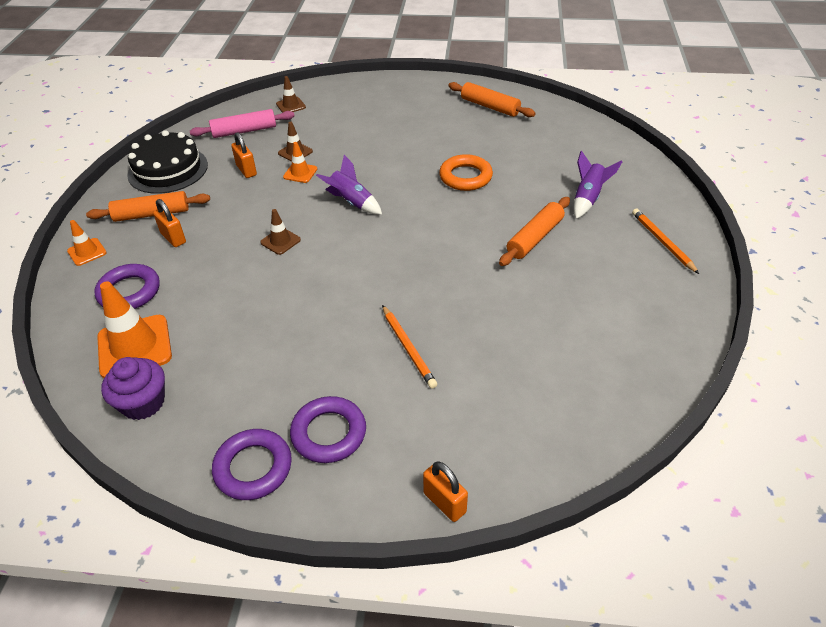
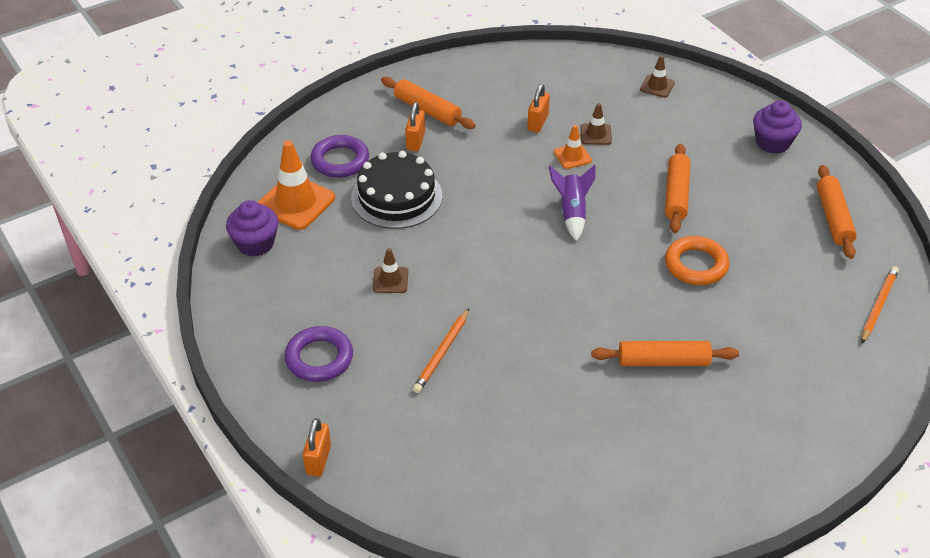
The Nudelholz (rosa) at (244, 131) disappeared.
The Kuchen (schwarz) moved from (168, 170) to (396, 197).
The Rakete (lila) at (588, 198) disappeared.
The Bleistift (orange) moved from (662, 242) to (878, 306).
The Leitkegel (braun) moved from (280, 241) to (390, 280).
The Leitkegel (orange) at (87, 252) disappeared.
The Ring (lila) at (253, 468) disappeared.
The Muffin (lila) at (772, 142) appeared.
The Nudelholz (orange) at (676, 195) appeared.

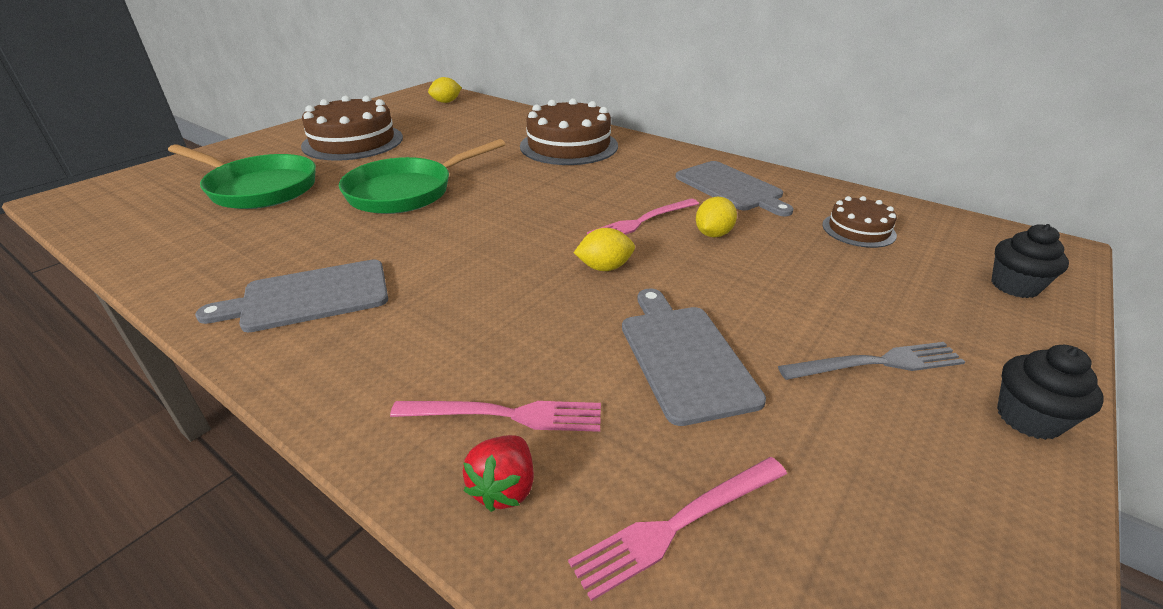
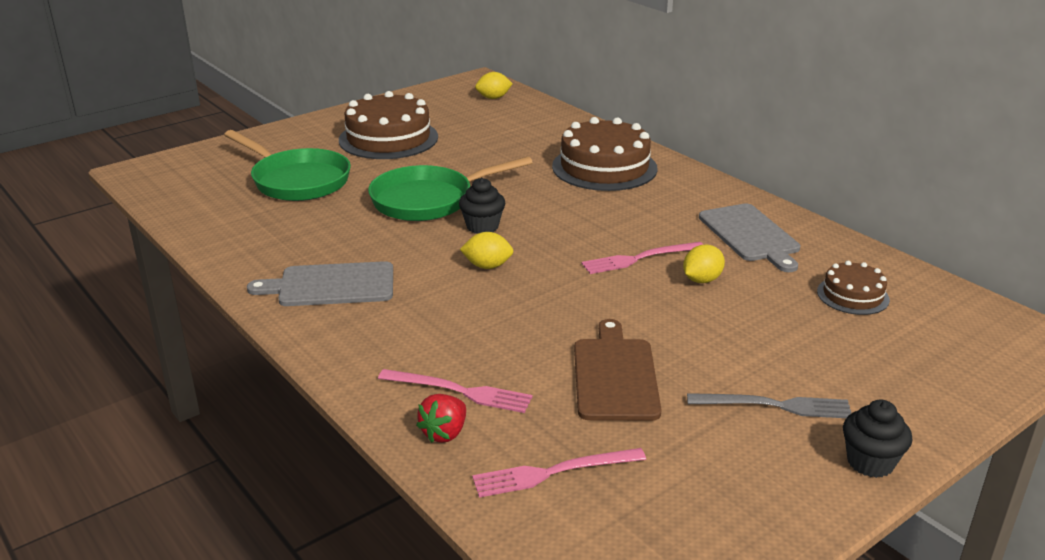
The Muffin (schwarz) moved from (1014, 286) to (482, 227).
The Zitrone (gelb) moved from (604, 267) to (487, 266).
The Schneidebrett (grau) at (684, 356) became the Schneidebrett (braun) at (615, 375).

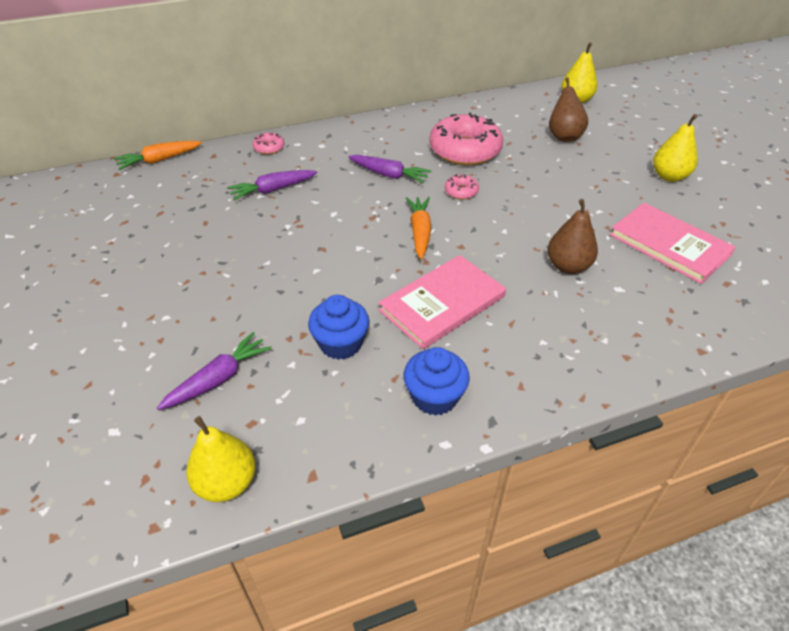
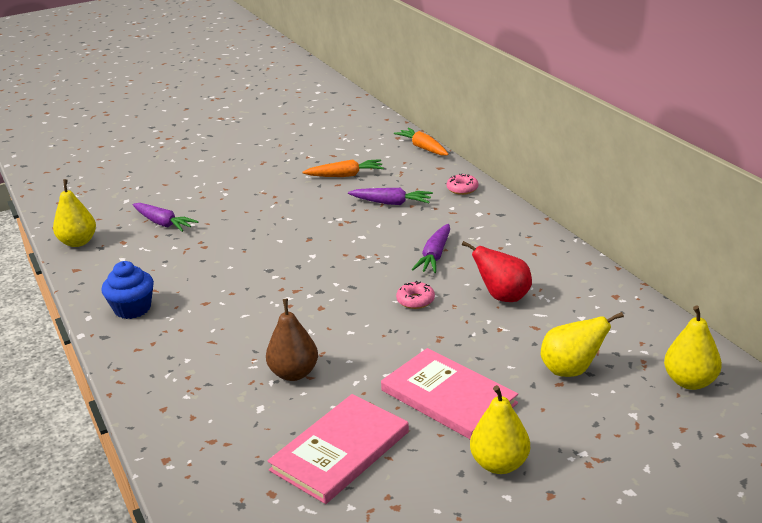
The Birne (braun) at (564, 136) became the Birne (gelb) at (571, 370).
The Donut (rosa) at (465, 150) was replaced by the Birne (rot) at (503, 297).
The Karotte (lila) at (273, 190) turned 135 degrees clockwise.
The Karotte (orange) moved from (420, 232) to (345, 175).
The Buch (rosa) moved from (442, 303) to (448, 397).
The Muffin (blau) at (340, 343) disappeared.

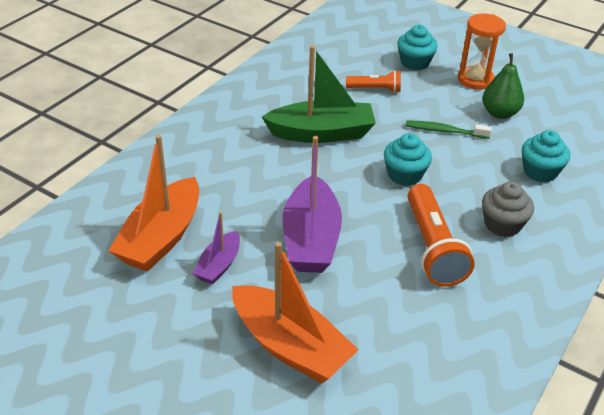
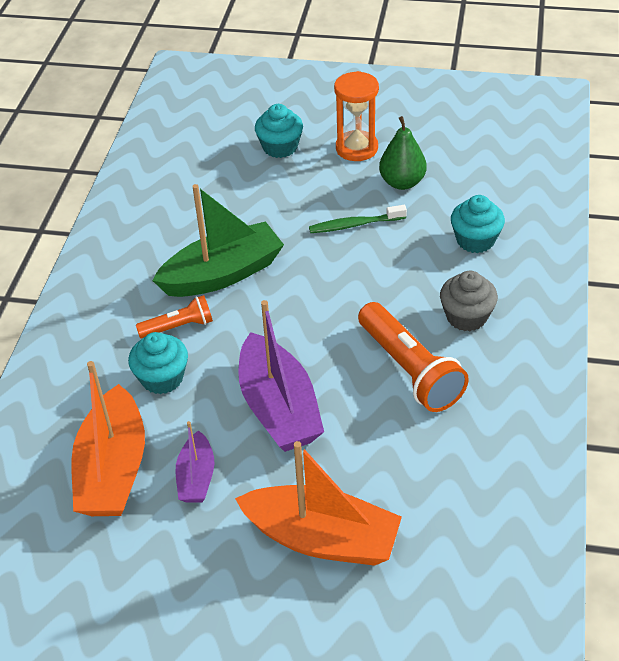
The Taschenlampe (orange) moved from (375, 89) to (178, 327).
The Muffin (türkis) moved from (405, 175) to (162, 378).

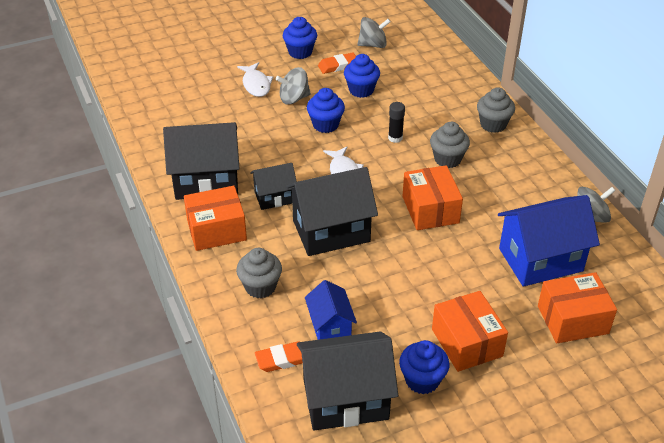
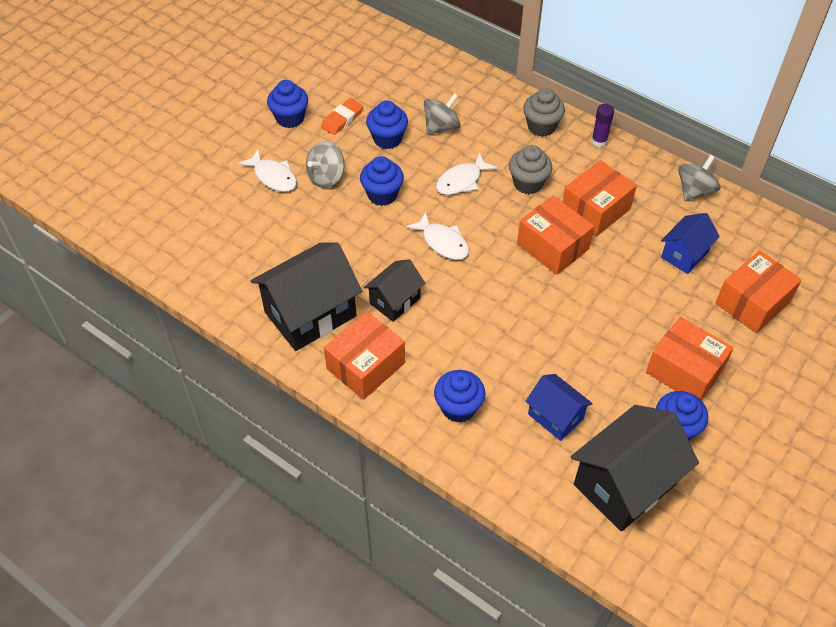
The Kreisel (grau) moved from (373, 45) to (441, 127).
The Klebestift (schwarz) at (395, 138) was replaced by the Fisch (weiß) at (462, 181).
The Haus (schwarz) at (331, 231) disappeared.
The Haus (blau) at (540, 259) changed to 0.56 times the size.
The Muffin (grau) at (260, 287) became the Muffin (blau) at (458, 407).
The Radiergummi (orange) at (283, 359) disappeared.
The Klebestift (lila) at (599, 141) appeared.
The Schachtel (orange) at (595, 210) appeared.

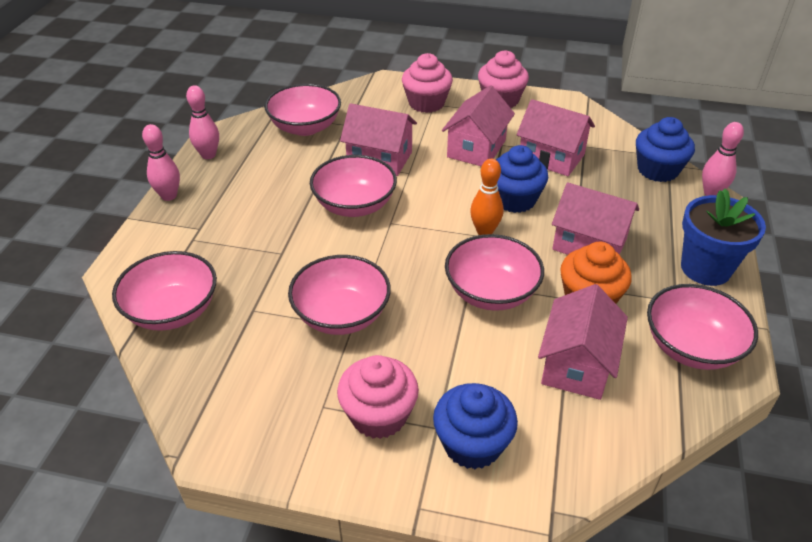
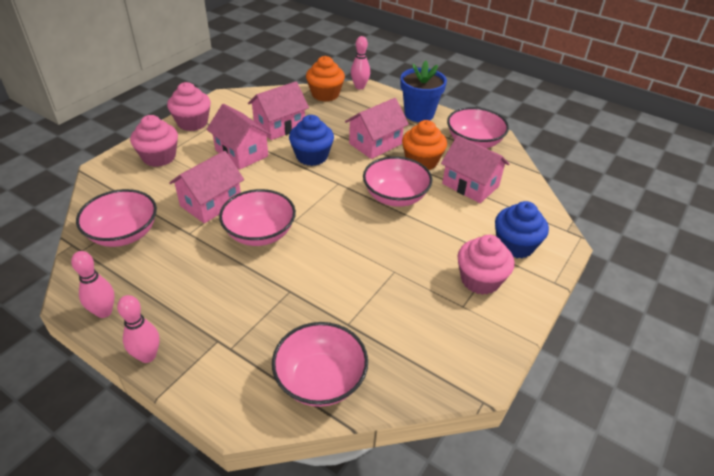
The Muffin (blau) at (657, 170) became the Muffin (orange) at (325, 94).
The Bowlingkegel (orange) at (484, 231) disappeared.
The Schüssel (rosa) at (341, 315) disappeared.

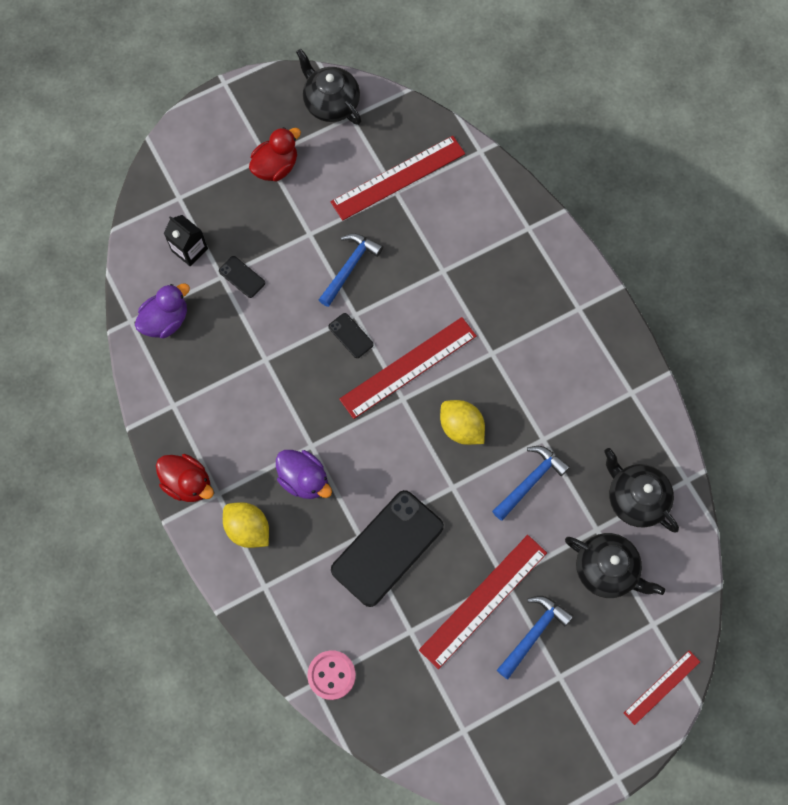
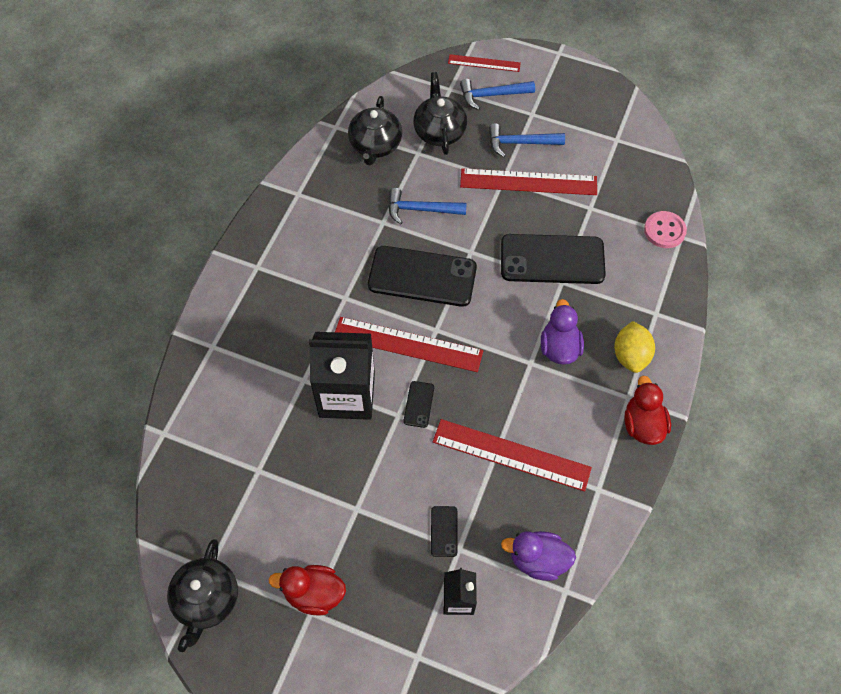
The Lineal (rot) moved from (398, 178) to (511, 455).
The Hammer (blau) moved from (349, 267) to (492, 95).
The Zitrone (gelb) at (461, 428) was replaced by the Handy (schwarz) at (422, 276).
The Getränkekarton (schwarz) at (347, 394) appeared.

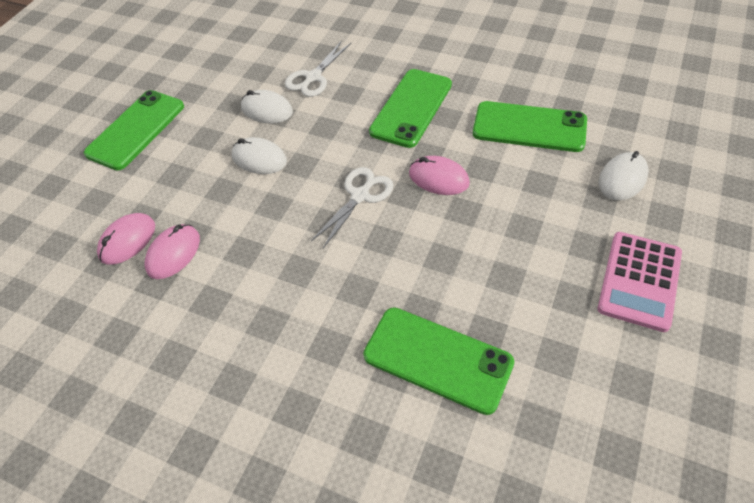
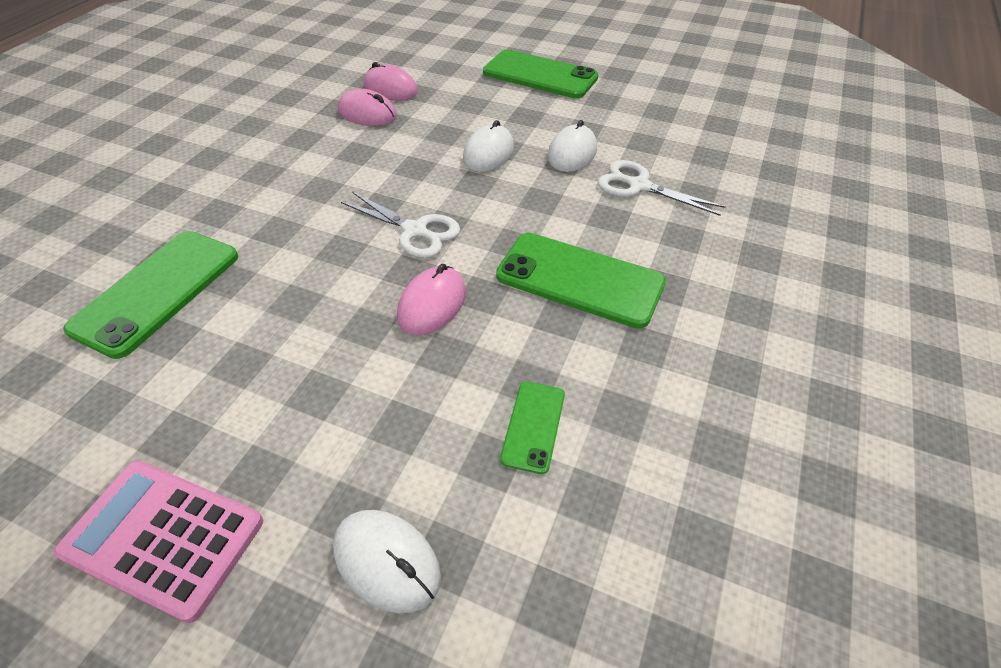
The Handy (grün) at (529, 127) changed to 0.51 times the size.

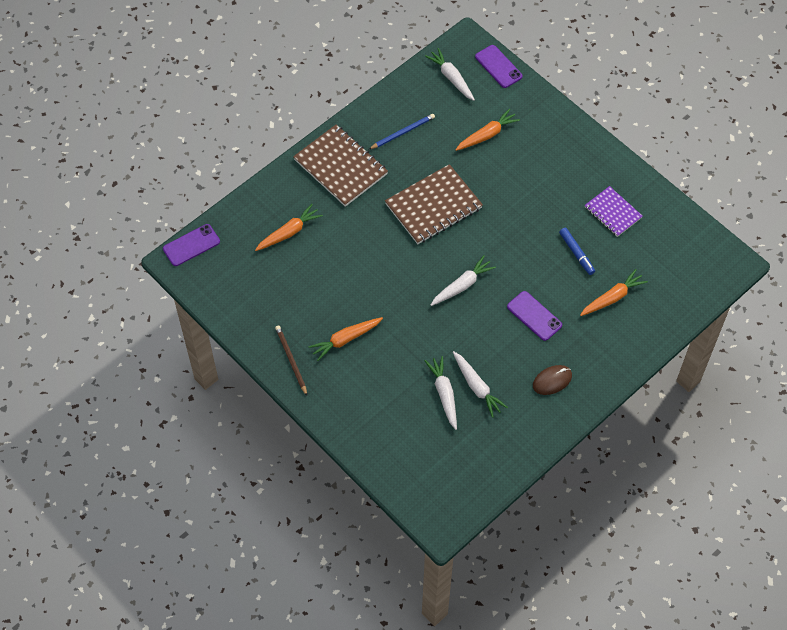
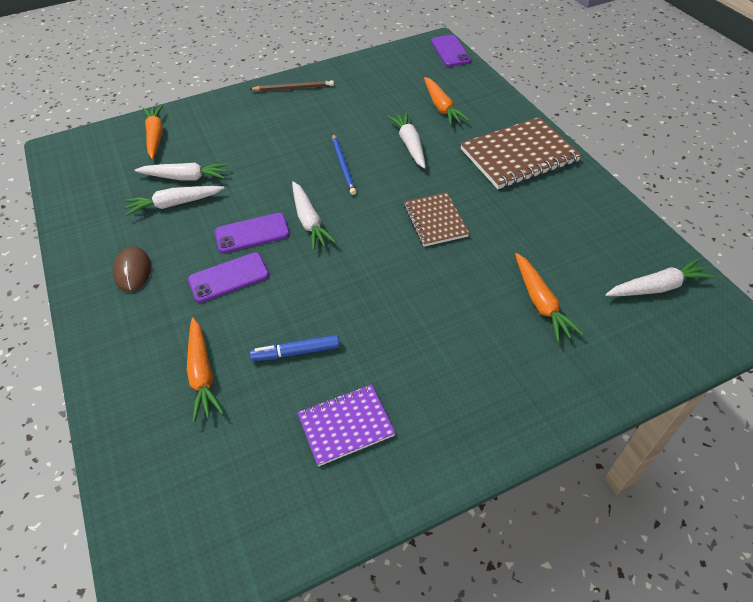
The Handy (lila) moved from (498, 66) to (252, 233).
The Bleistift (blau) moved from (403, 132) to (343, 165).
The Notizbuch (braun) at (433, 206) changed to 0.60 times the size.
The Karotte (orange) moved from (345, 340) to (155, 136).
The Karotte (weiß) at (409, 144) appeared.

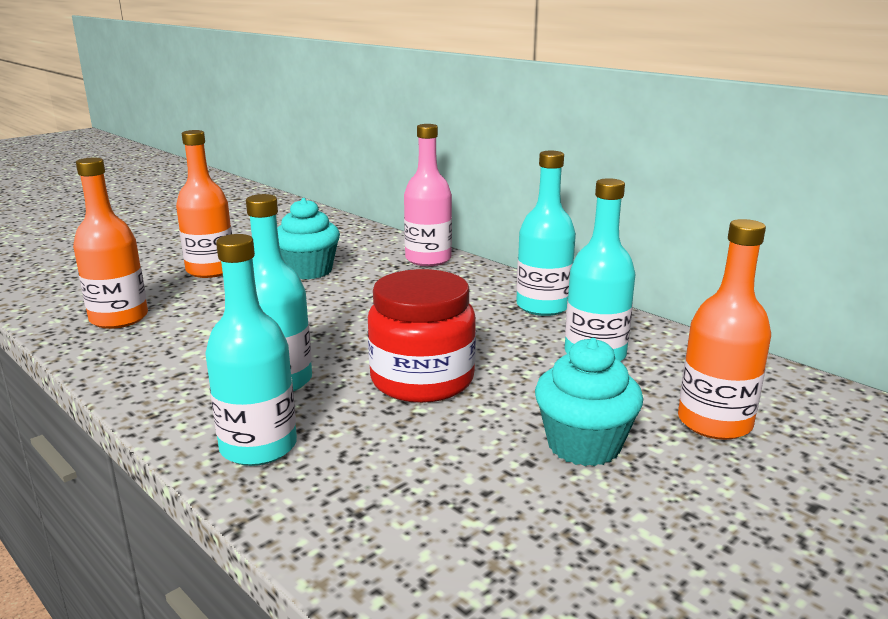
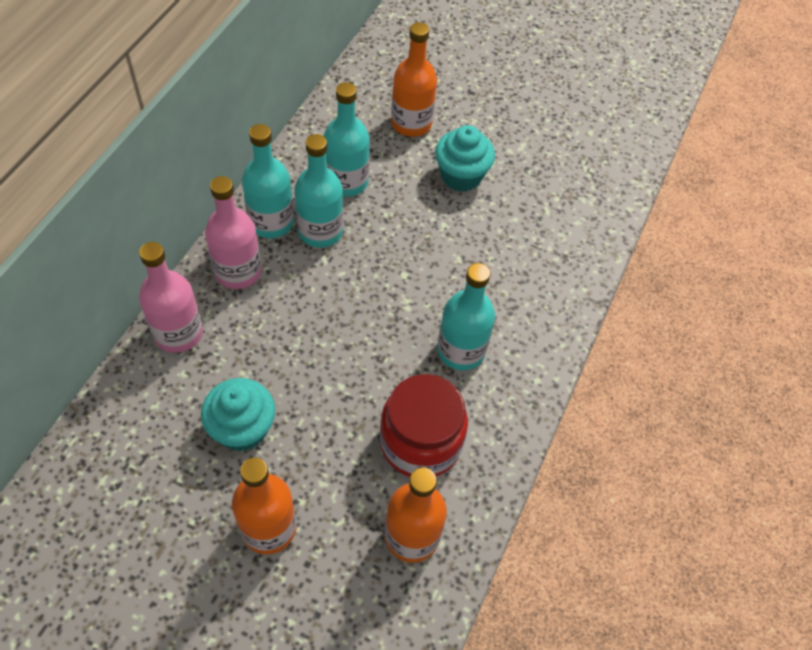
The Flasche (türkis) moved from (258, 446) to (320, 231).
The Einmachglas (rot) moved from (422, 380) to (420, 442).
The Flasche (rosa) at (238, 271) appeared.

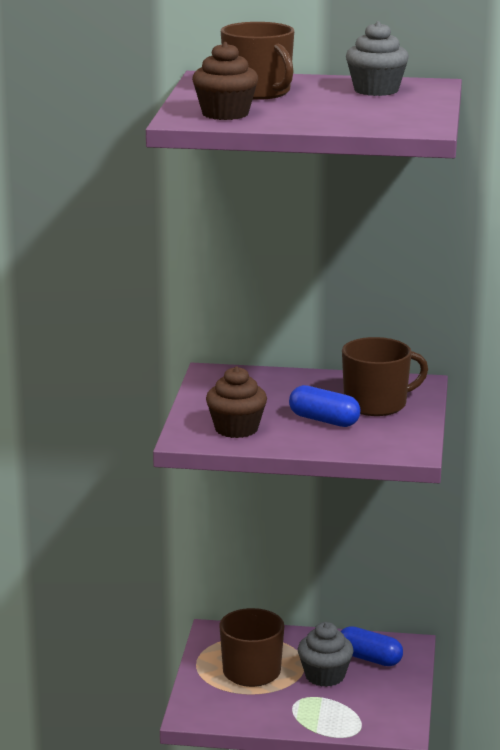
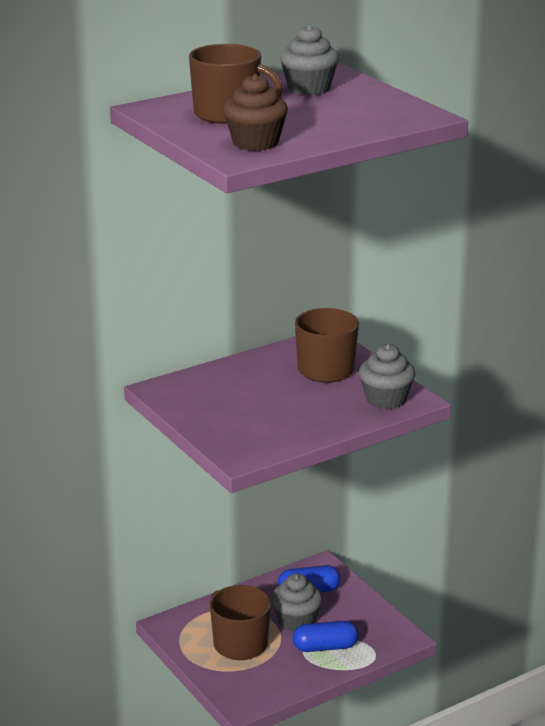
The Muffin (braun) at (236, 429) disappeared.
The Kapsel (blau) moved from (324, 420) to (325, 647).
The Muffin (grau) at (386, 399) appeared.

